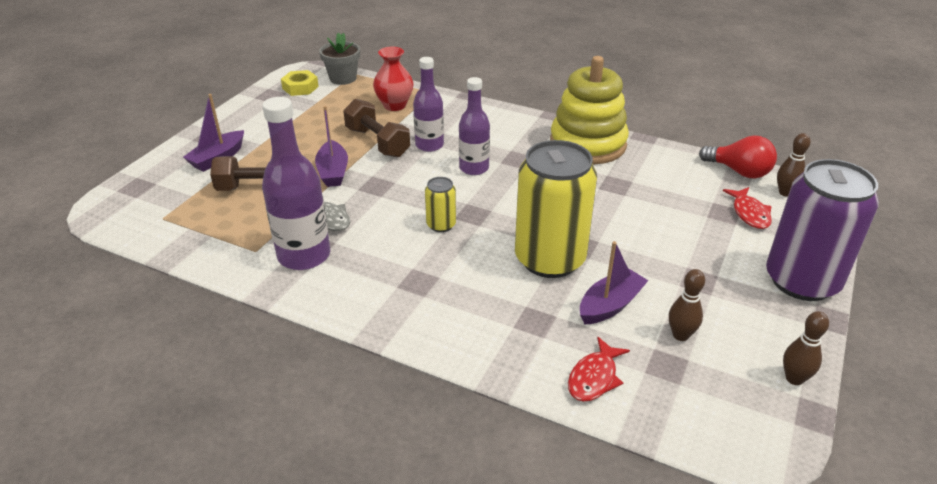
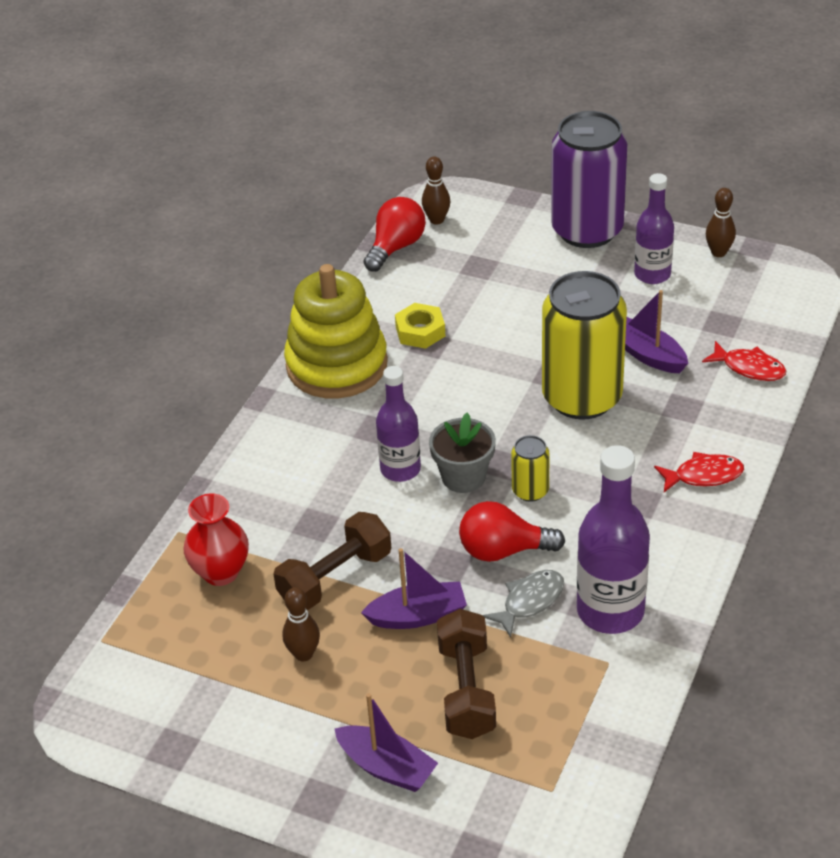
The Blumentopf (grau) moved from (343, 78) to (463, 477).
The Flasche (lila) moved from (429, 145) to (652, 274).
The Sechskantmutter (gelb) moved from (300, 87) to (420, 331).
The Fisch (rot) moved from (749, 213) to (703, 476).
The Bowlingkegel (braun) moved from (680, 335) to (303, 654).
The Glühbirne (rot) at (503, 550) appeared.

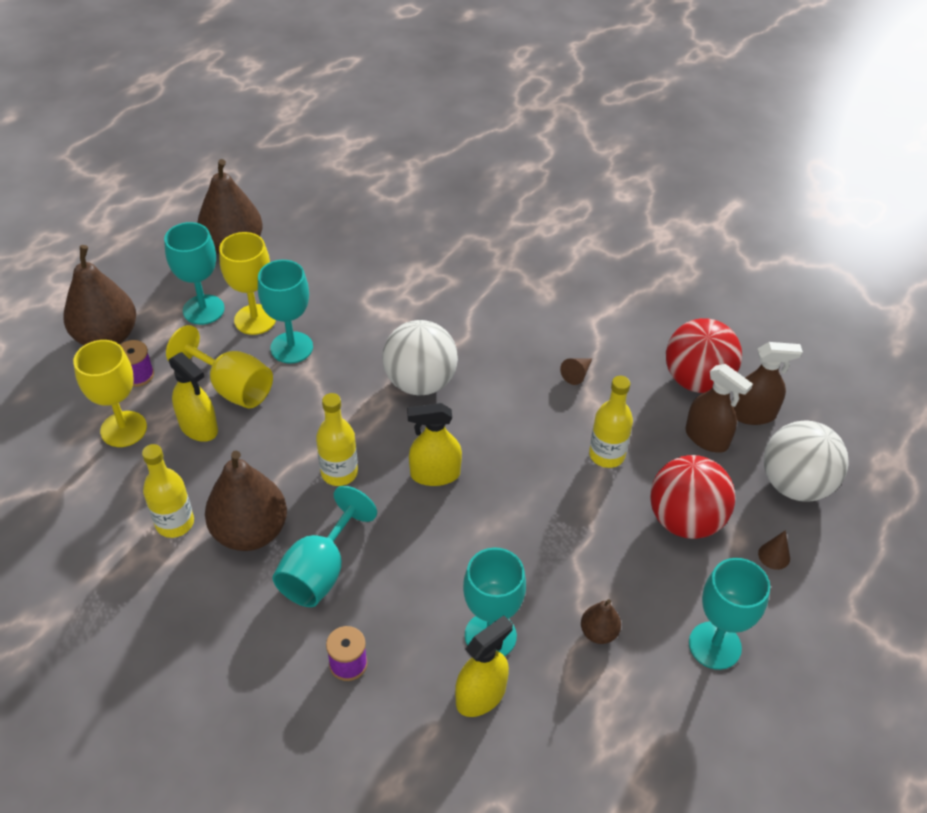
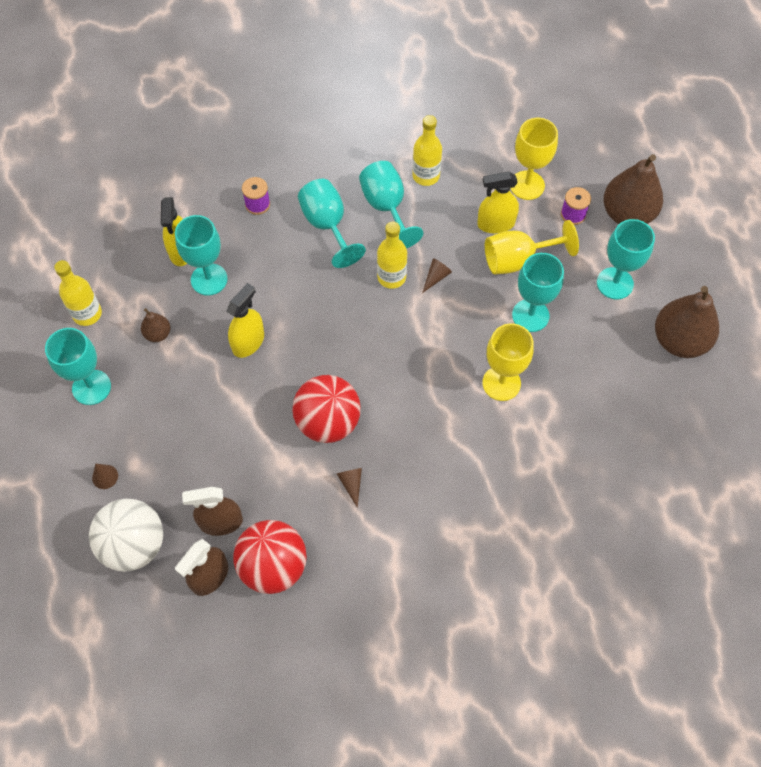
The Kelch (gelb) moved from (255, 319) to (501, 383).
The Ball (weiß) at (420, 382) disappeared.
The Flasche (gelb) moved from (606, 455) to (87, 314).
The Sprühflasche (gelb) moved from (435, 474) to (248, 342).
The Birne (braun) at (250, 532) was replaced by the Kelch (türkis) at (386, 208).
The Ball (rot) moved from (685, 520) to (328, 422).
The Kegel (braun) at (436, 277) appeared.

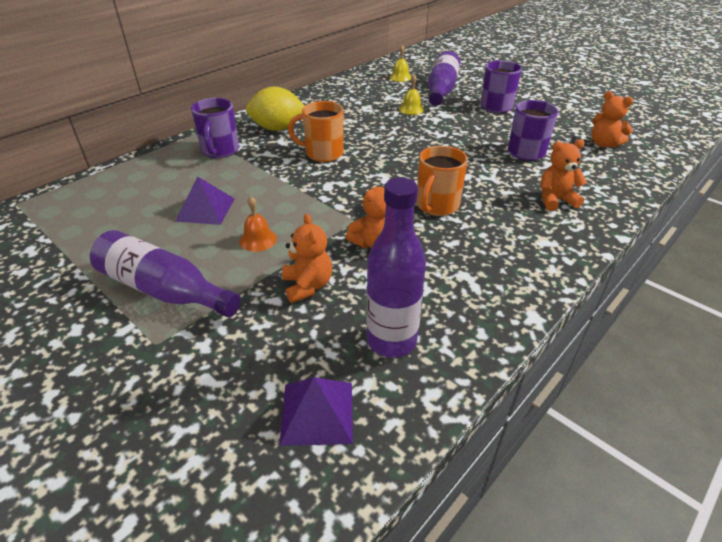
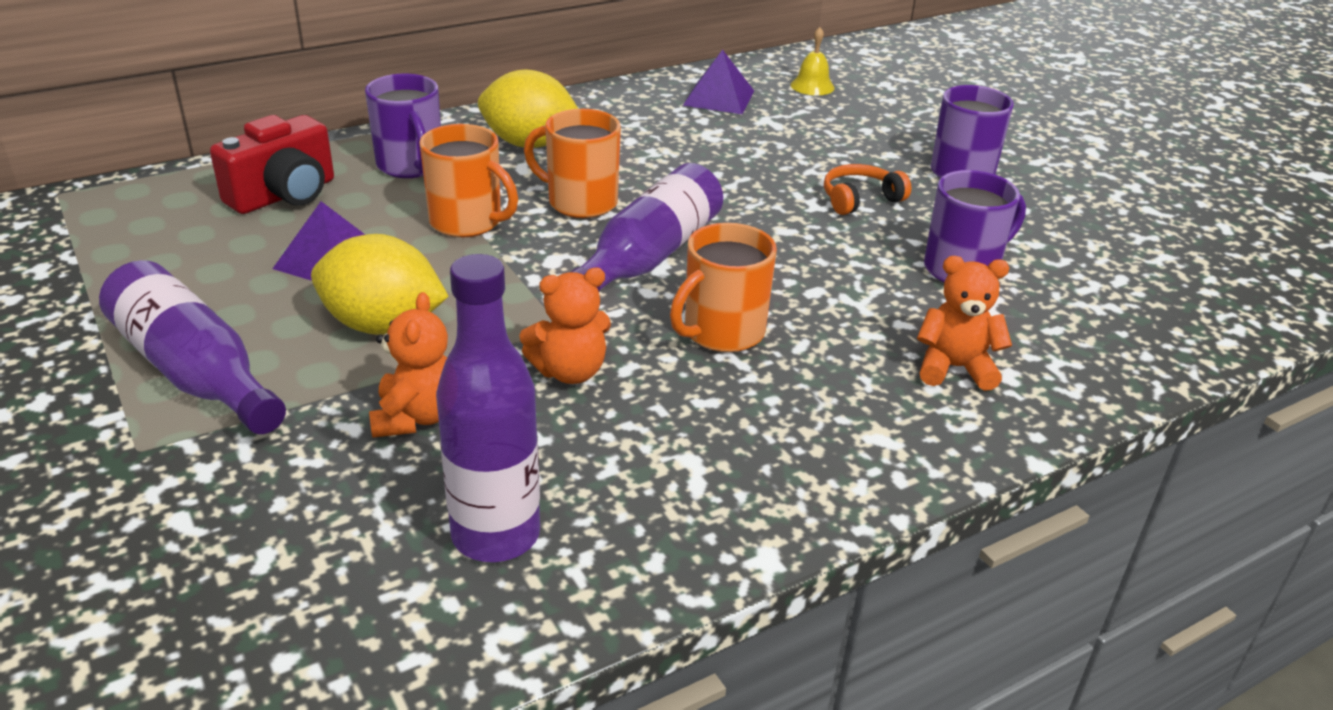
The Flasche (lila) moved from (441, 90) to (649, 257).
The Glocke (gelb) at (411, 109) disappeared.
The Teddybär (orange) at (603, 144) disappeared.
The Tasse (lila) at (220, 151) turned 45 degrees counterclockwise.
The Glocke (orange) at (258, 239) was replaced by the Zitrone (gelb) at (383, 325).
The Pyramide (lila) moved from (317, 413) to (718, 98).
The Kamera (rot) at (284, 195) appeared.
The Tasse (orange) at (467, 222) appeared.
The Kopfhörer (orange) at (860, 199) appeared.

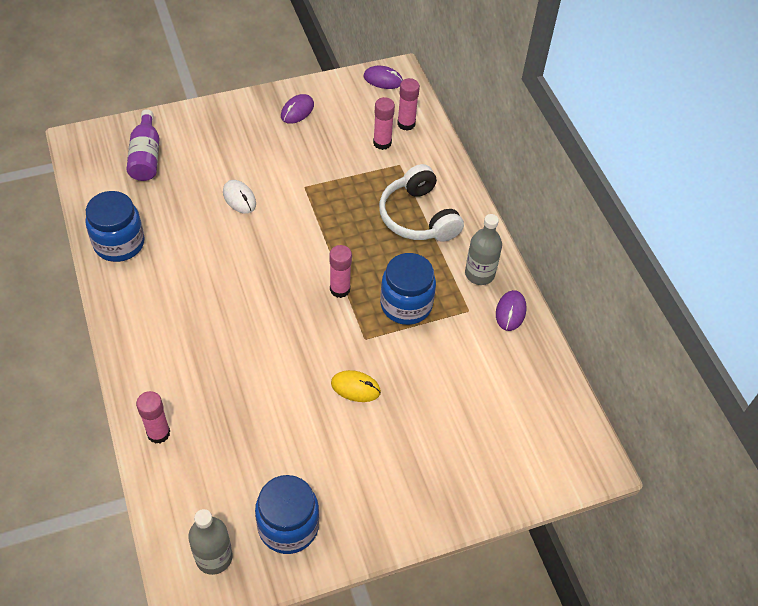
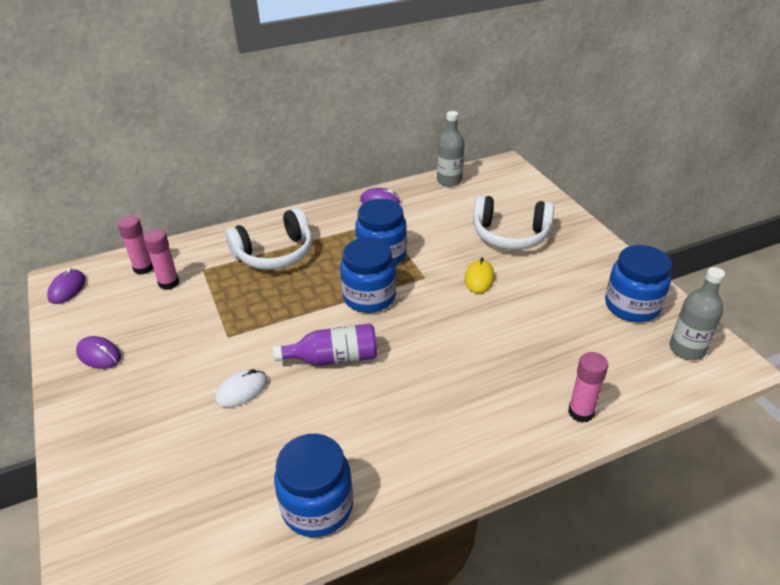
The Flasche (lila) moved from (146, 156) to (334, 358).
The Flasche (grau) moved from (479, 274) to (449, 180).
The Klebestift (rosa) at (340, 289) was replaced by the Einmachglas (blau) at (369, 297).
The Kopfhörer (weiß) at (510, 235) appeared.

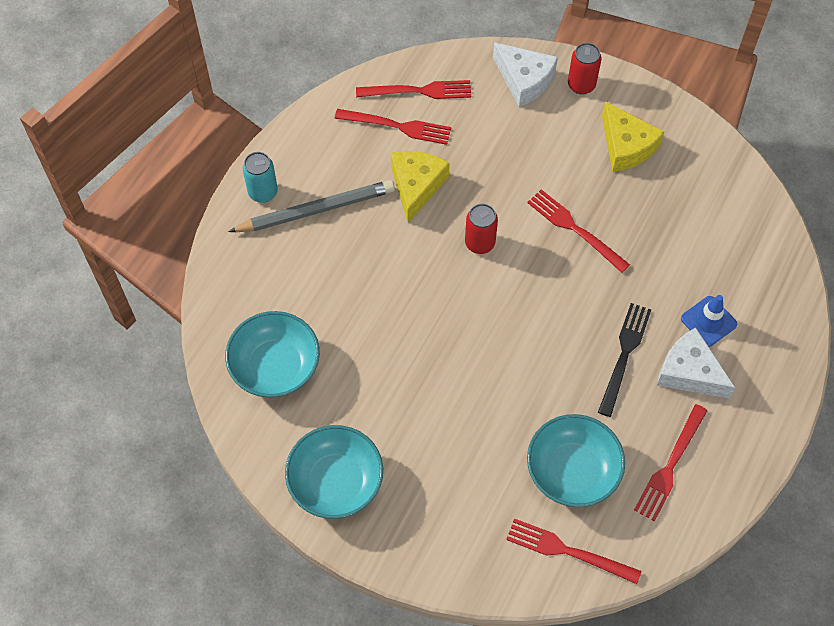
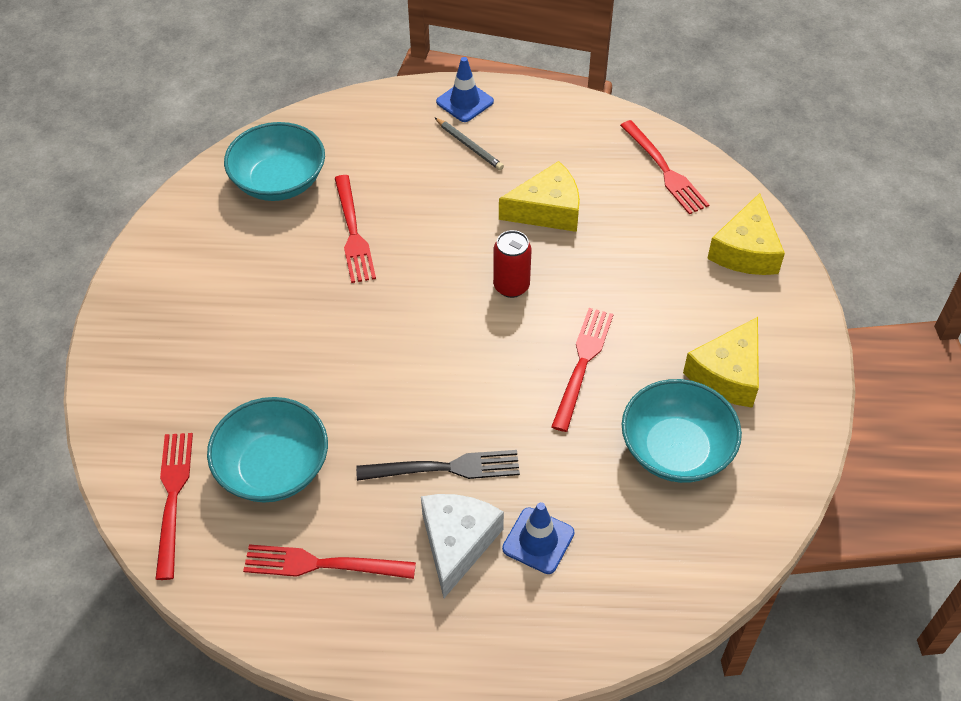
The Käse (weiß) at (524, 80) became the Käse (gelb) at (746, 251).
The Dose (rot) at (581, 85) disappeared.
The Gabel (rot) moved from (397, 126) to (353, 233).
The Dose (türkis) at (263, 192) was replaced by the Leitkegel (blau) at (464, 102).
The Bleistift (grau) at (316, 210) changed to 0.52 times the size.
The Schüssel (türkis) moved from (336, 482) to (676, 449).

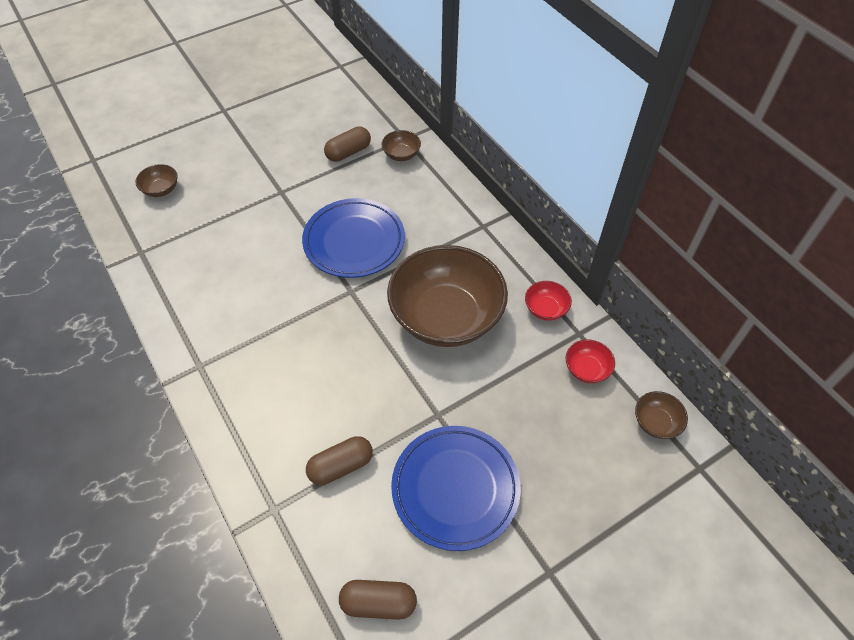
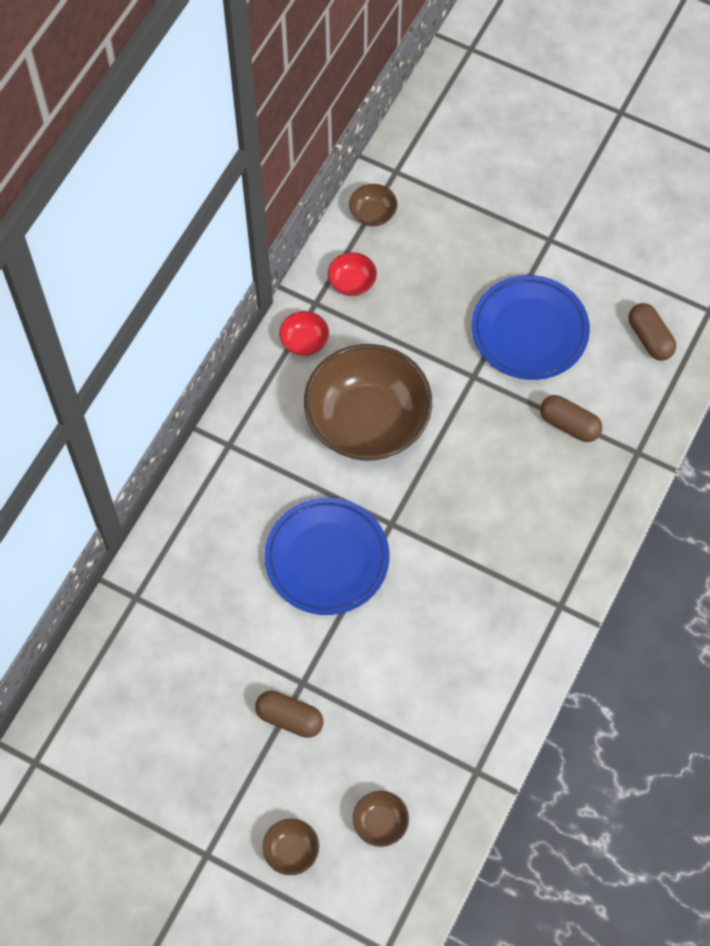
The Kapsel (braun) moved from (348, 152) to (289, 718).
The Schüssel (braun) moved from (401, 154) to (291, 850).

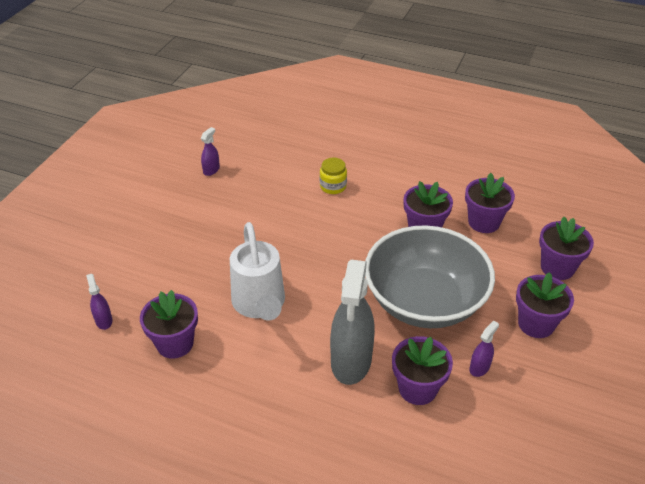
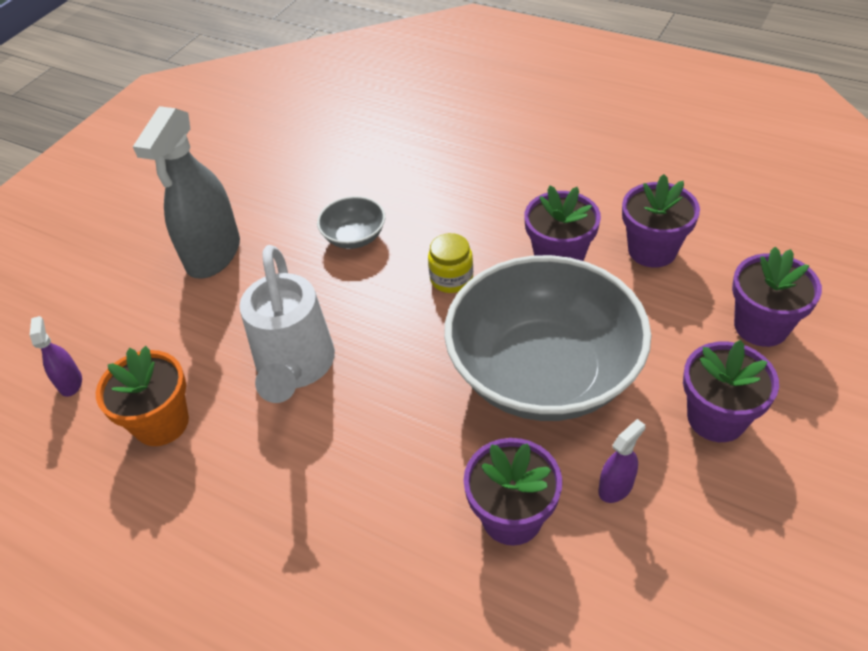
The Sprühflasche (lila) at (211, 170) disappeared.
The Einmachglas (gelb) moved from (333, 186) to (451, 279).
The Sprühflasche (grau) moved from (351, 361) to (213, 254).
The Blumentopf (lila) at (175, 343) became the Blumentopf (orange) at (161, 423).
The Schüssel (grau) at (354, 237) appeared.

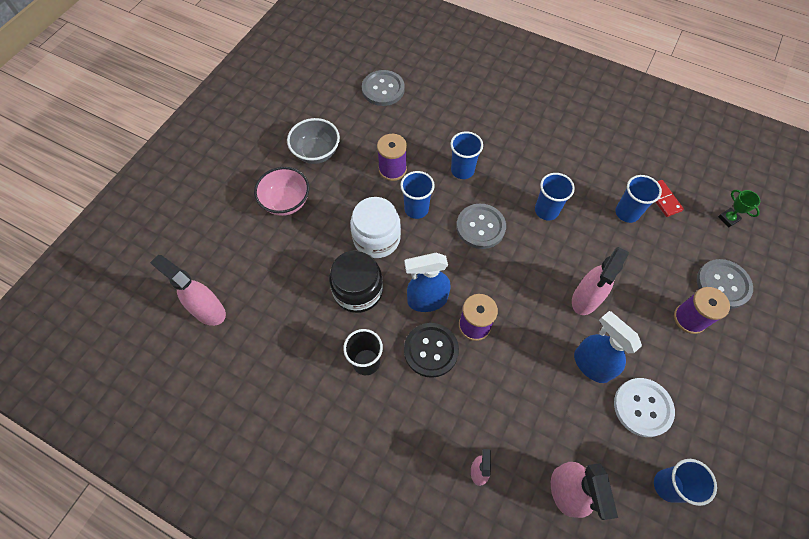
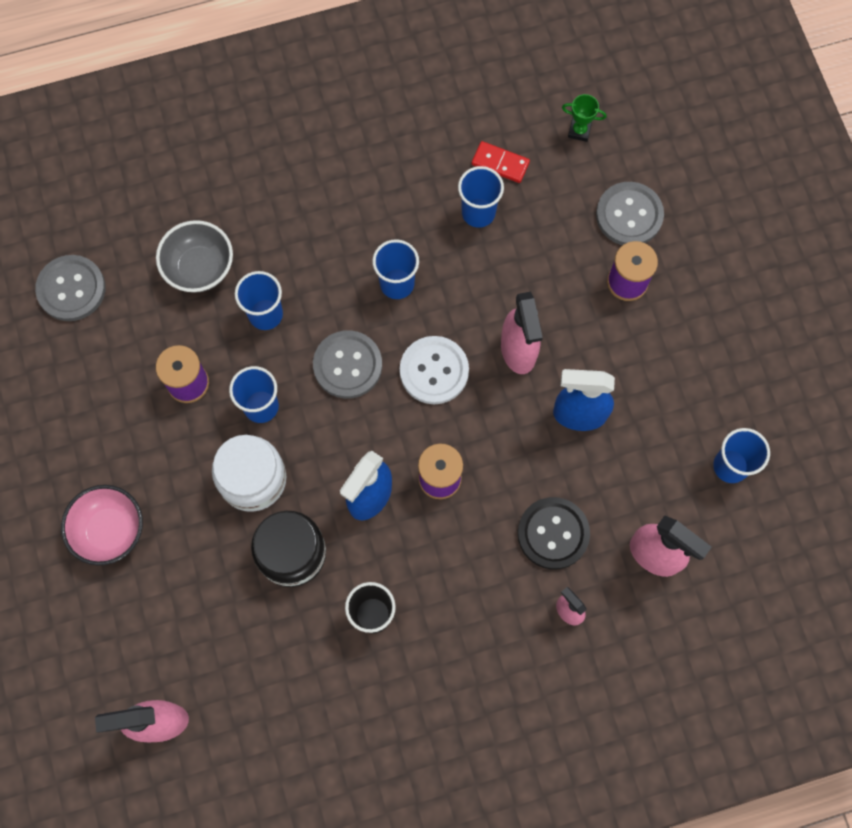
The Schüssel (grau) moved from (316, 152) to (200, 268).
The Knopf (schwarz) moved from (431, 350) to (553, 533).
The Knopf (weiß) moved from (642, 407) to (434, 371).

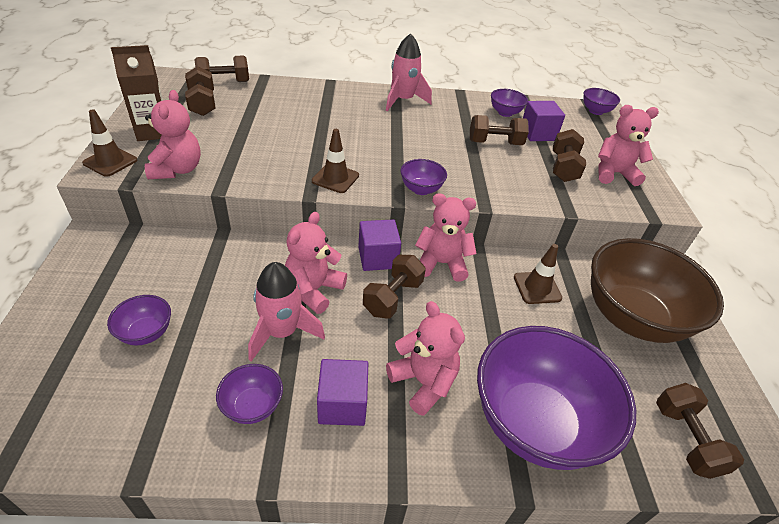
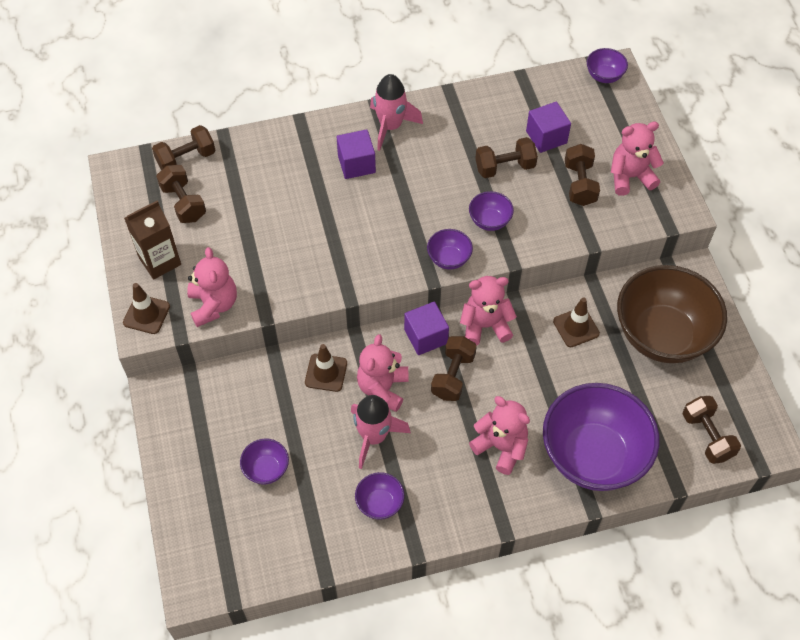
The Schüssel (lila) moved from (505, 113) to (489, 221).
The Leitkegel (braun) moved from (335, 178) to (326, 373).
The Kubus (lila) moved from (342, 404) to (356, 164).

